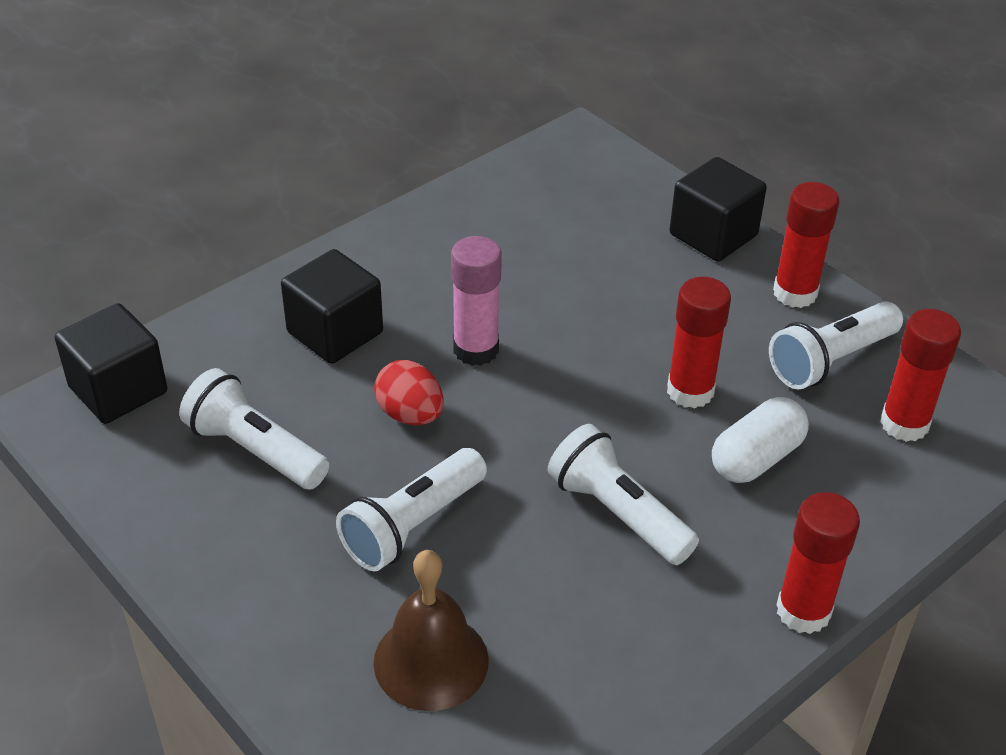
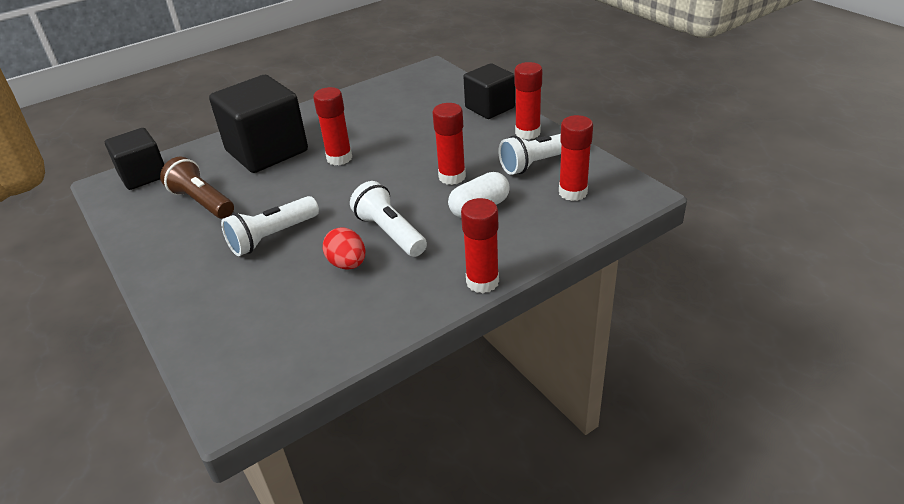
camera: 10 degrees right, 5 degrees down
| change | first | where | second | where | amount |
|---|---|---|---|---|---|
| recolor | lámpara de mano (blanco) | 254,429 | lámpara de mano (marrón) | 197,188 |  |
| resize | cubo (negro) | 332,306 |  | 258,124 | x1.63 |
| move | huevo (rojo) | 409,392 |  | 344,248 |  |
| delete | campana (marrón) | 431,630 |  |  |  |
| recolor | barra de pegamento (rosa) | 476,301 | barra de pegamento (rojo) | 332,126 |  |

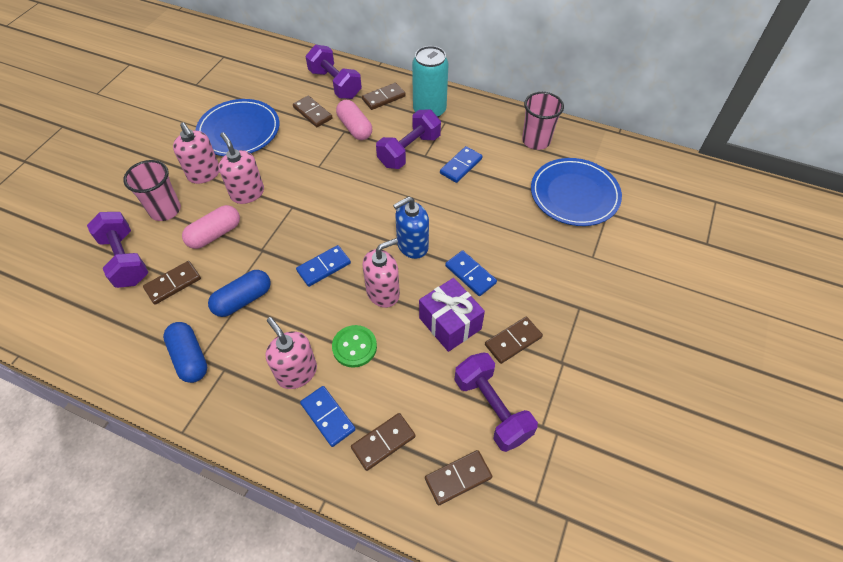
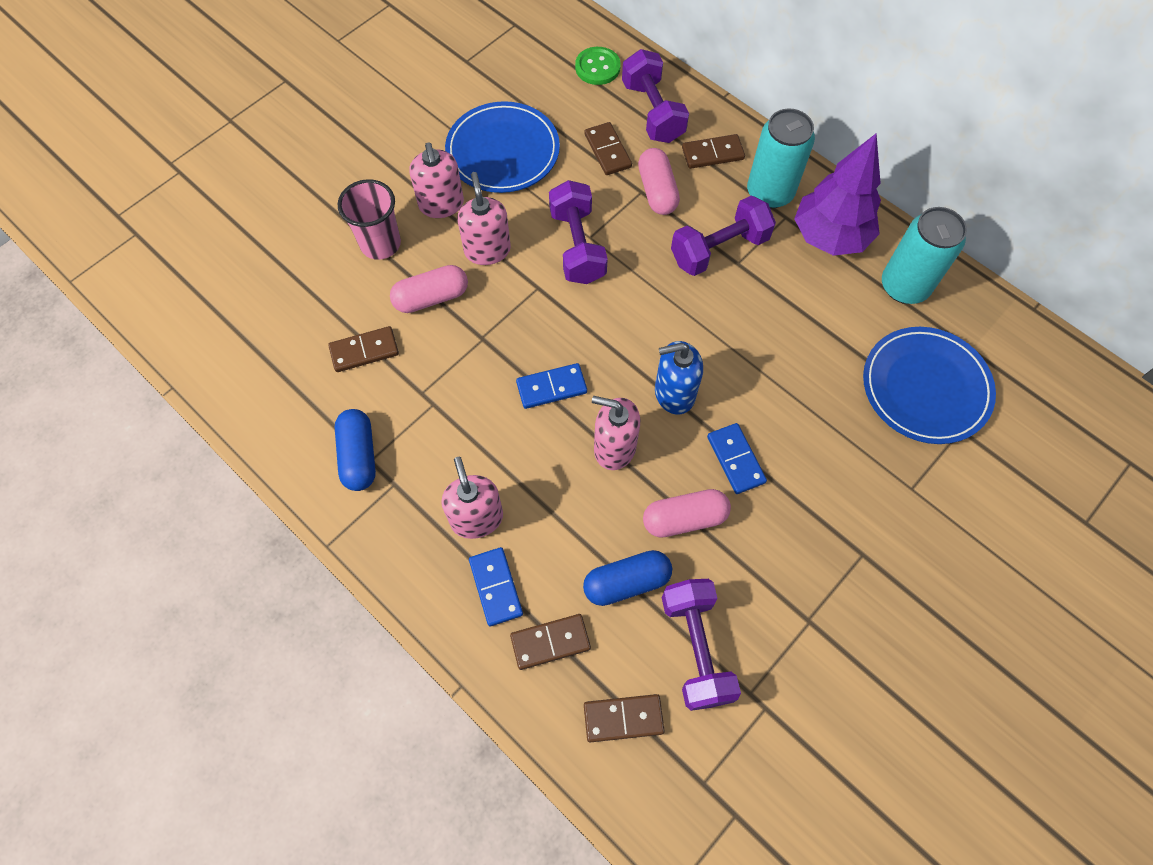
camera: 20 degrees right, 10 degrees up
| change | first | where | second | where | amount |
|---|---|---|---|---|---|
| move | mancuerna (morado) | 117,250 |  | 578,232 |  |
| move | cápsula (azul) | 239,293 |  | 627,578 |  |
| move | botón (verde) | 354,346 |  | 598,66 |  |
| rotate | dispensador de jabón (rosa) | 381,273 |  | 616,433 | 150 degrees counterclockwise |
| replace | regalo (morado) | 452,315 | cápsula (rosa) | 687,513 |  |
| delete | ficha de dominó (azul) | 461,164 |  |  |  |
| delete | ficha de dominó (marrón) | 514,340 |  |  |  |
| replace | vaso (rosa) | 543,121 | lata (turquesa) | 924,255 |  |
| insert |  |  | árbol (morado) | 837,195 |  |

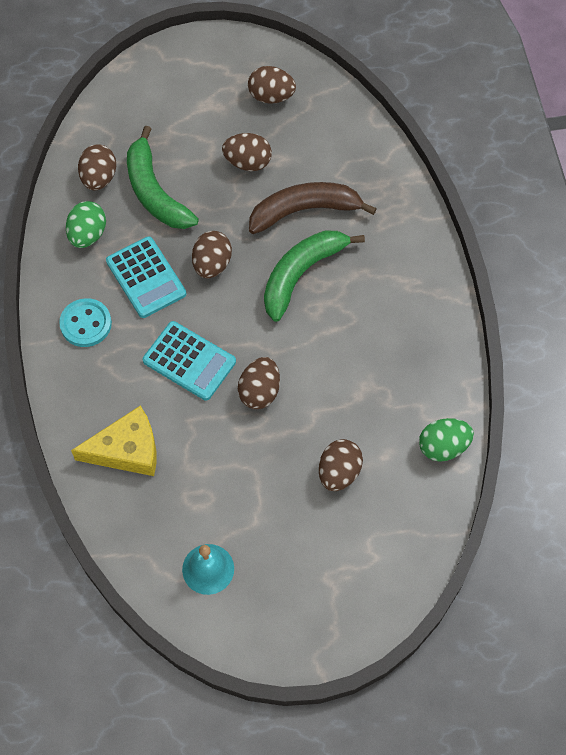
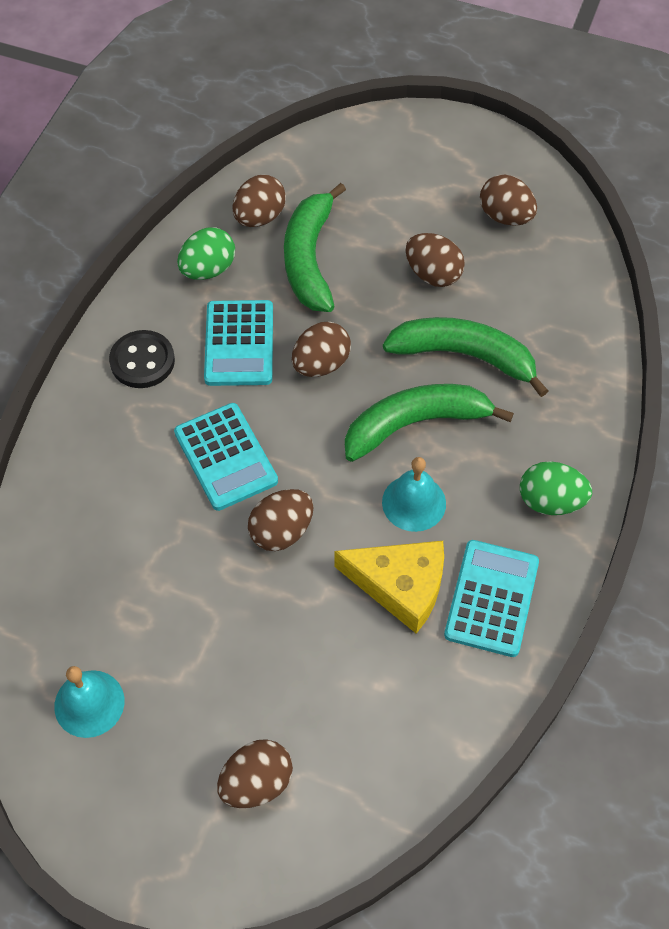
camera: 30 degrees right, 5 degrees down
| change | first | where | second | where | amount |
|---|---|---|---|---|---|
| recolor | botón (turquesa) | 85,322 | botón (negro) | 142,359 |  |
| move | queso (amarillo) | 113,440 |  | 389,587 |  |
| recolor | plátano (marrón) | 313,208 | plátano (verde) | 465,357 |  |
| move | huevo (marrón) | 341,465 |  | 255,773 |  |
| move | huevo (verde) | 446,440 |  | 556,488 |  |
| insert |  |  | campana (turquesa) | 414,494 |  |
| insert |  |  | calculadora (turquesa) | 491,598 |  |

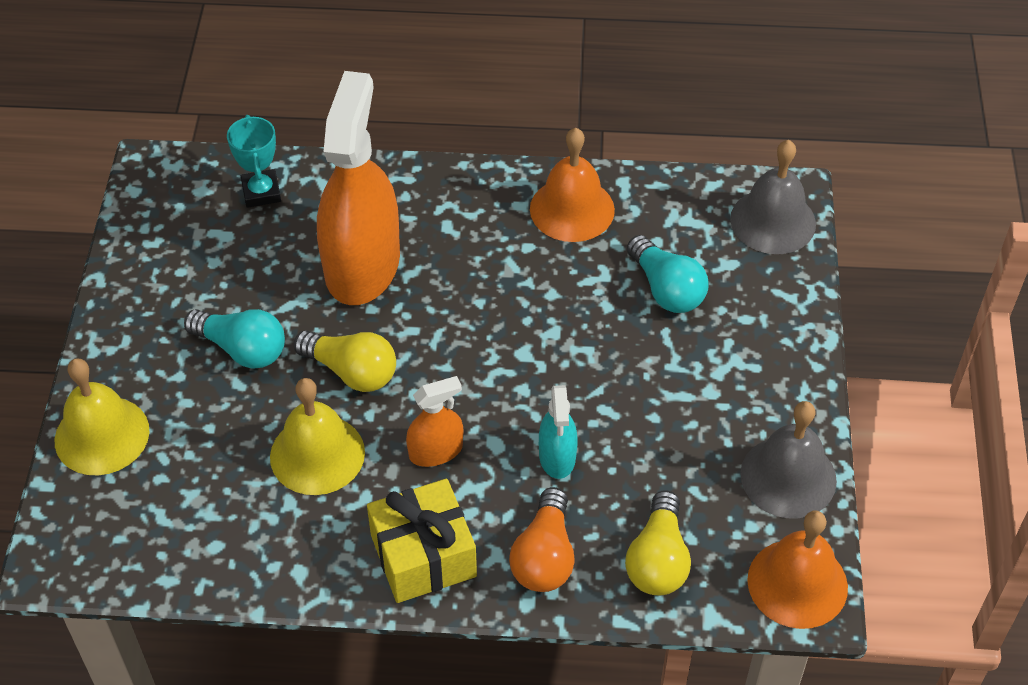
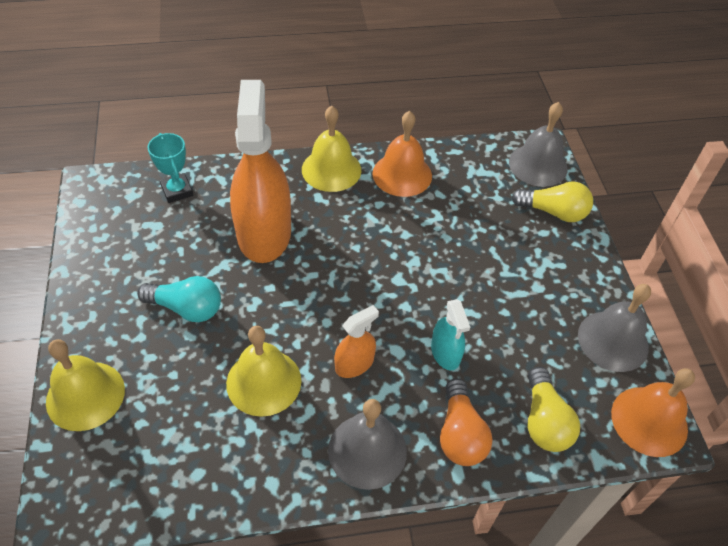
camera: 15 degrees left, 0 degrees up
| change | first | where | second | where | amount |
|---|---|---|---|---|---|
| move | bombilla (amarillo) | 345,361 |  | 552,201 |  |
| replace | regalo (amarillo) | 422,541 | campana (gris) | 367,444 |  |
| delete | bombilla (turquesa) | 667,274 |  |  |  |
| insert |  |  | campana (amarillo) | 331,149 |  |

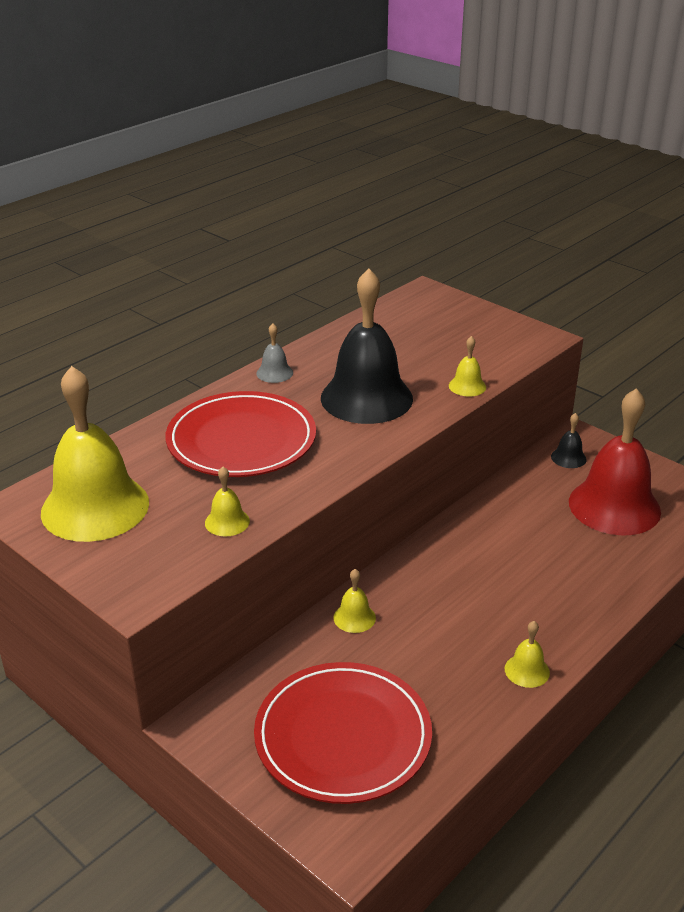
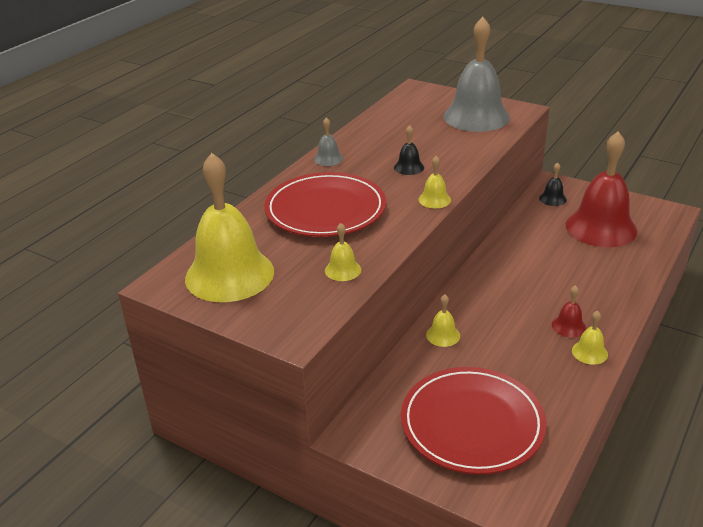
camera: 10 degrees left, 0 degrees up
| change | first | where | second | where | amount |
|---|---|---|---|---|---|
| resize | campana (negro) | 367,346 |  | 409,150 | x0.41 |
| move | campana (amarillo) | 467,366 |  | 435,182 |  |
| insert |  |  | campana (gris) | 476,74 |  |
| insert |  |  | campana (rojo) | 569,311 |  |

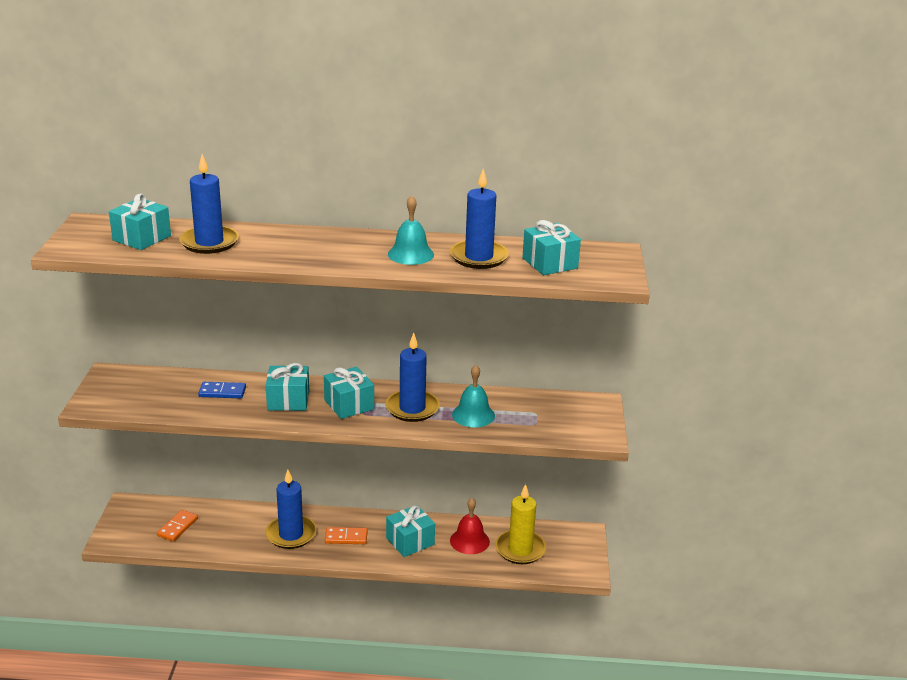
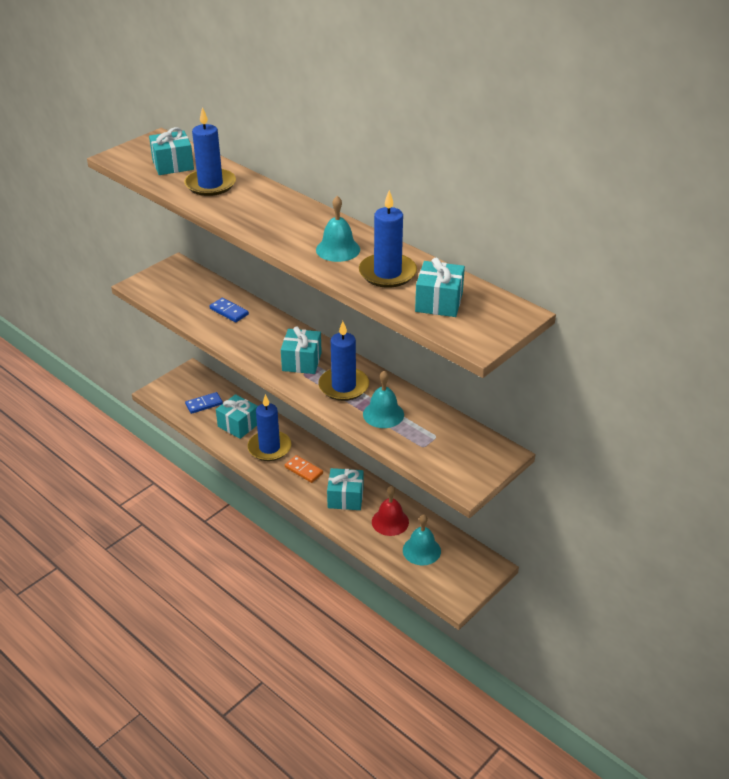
camera: 40 degrees right, 10 degrees up
| change | first | where | second | where | amount |
|---|---|---|---|---|---|
| recolor | ficha de dominó (naranja) | 177,526 | ficha de dominó (azul) | 204,403 |  |
| move | regalo (turquesa) | 287,387 |  | 237,416 |  |
| replace | vela (amarillo) | 520,524 | campana (turquesa) | 422,539 |  |

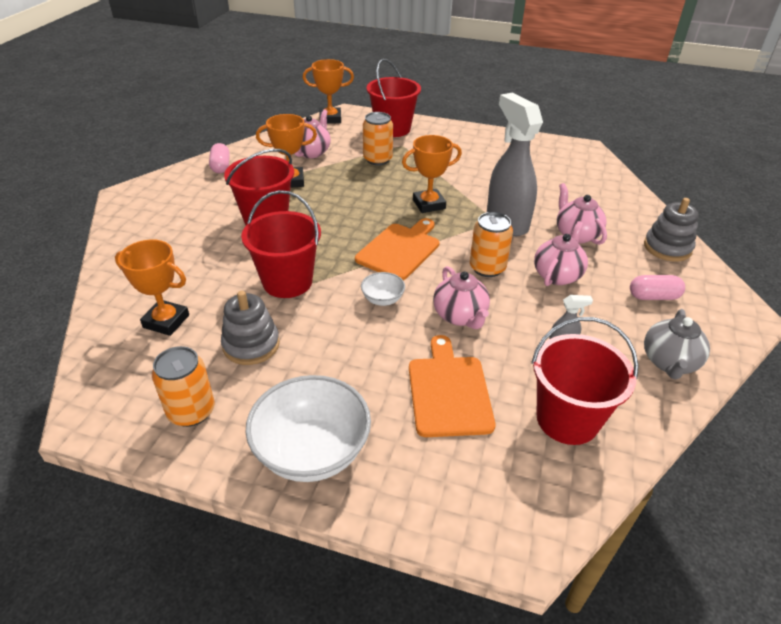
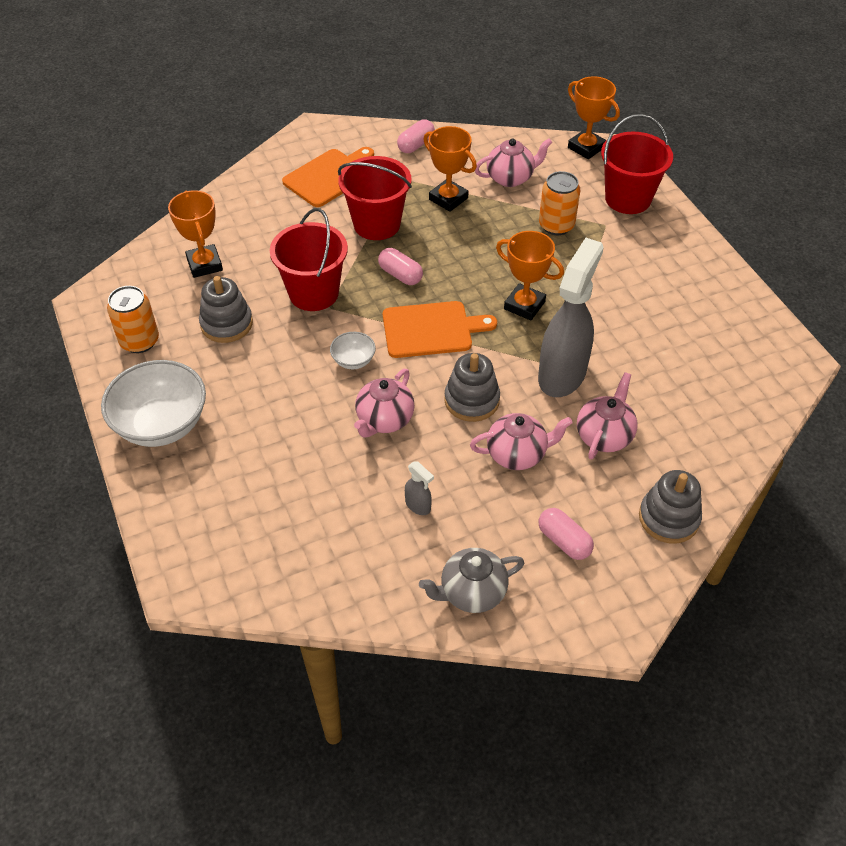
camera: 50 degrees right, 10 degrees up
| change | first | where | second | where | amount |
|---|---|---|---|---|---|
| move | tabla de cortar (naranja) | 452,386 |  | 328,177 |  |
| replace | lata (naranja) | 491,244 | juguete apilable (gris) | 472,387 |  |
| delete | balde (rojo) | 584,381 |  |  |  |
| insert |  |  | cápsula (rosa) | 400,266 |  |

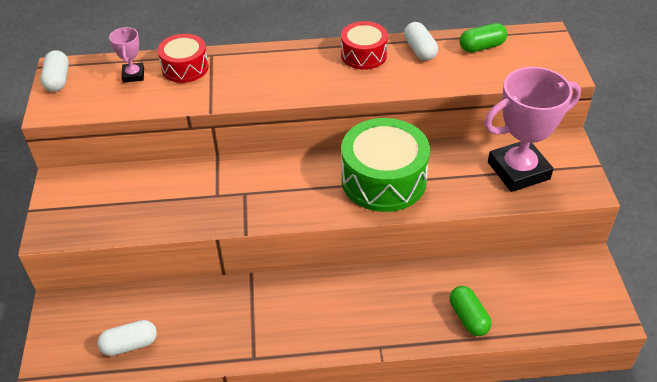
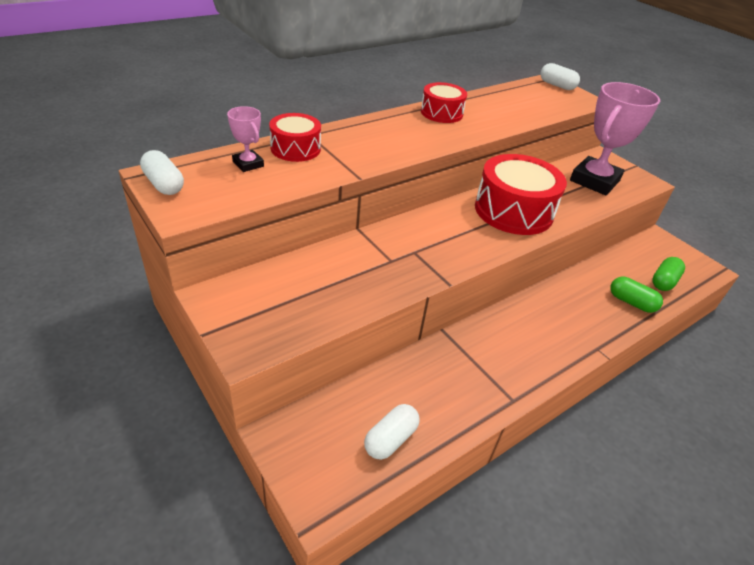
camera: 35 degrees left, 5 degrees down
| change | first | where | second | where | amount |
|---|---|---|---|---|---|
| recolor | tambor (verde) | 385,165 | tambor (rojo) | 521,194 |  |
| move | cápsula (blanco) | 421,41 |  | 560,76 |  |
| move | cápsula (verde) | 483,38 |  | 668,274 |  |

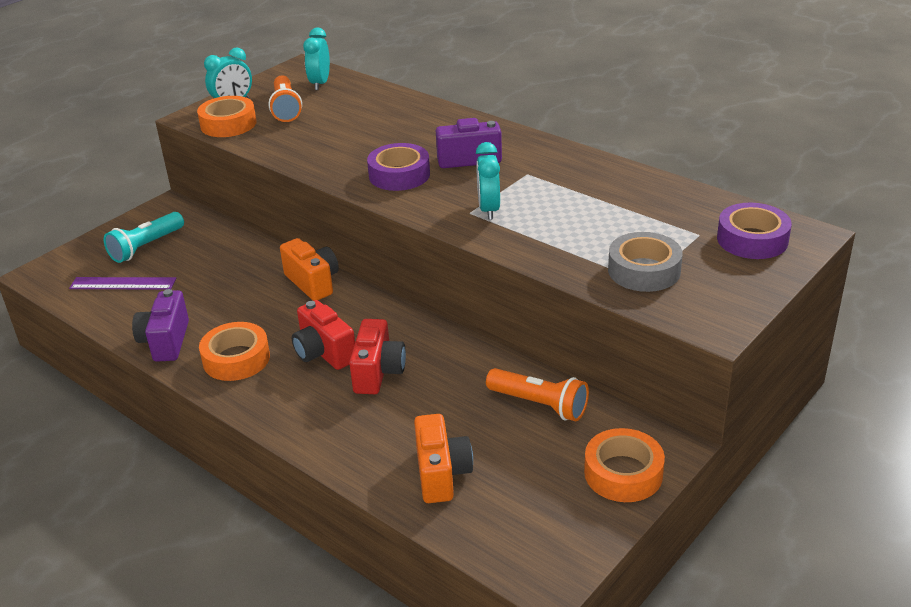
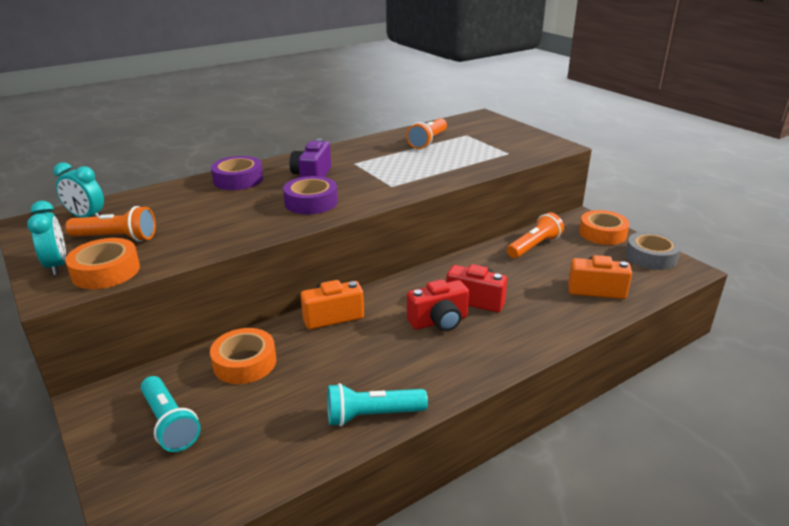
camera: 75 degrees left, 5 degrees down
| change | first | where | second | where | amount |
|---|---|---|---|---|---|
| delete | regla (morado) | 123,283 |  |  |  |
| replace | cámara (morado) | 160,325 | lámpara de mano (turquesa) | 377,405 |  |
| move | cinta adhesiva (naranja) | 234,351 |  | 243,356 |  |
| delete | despertador (turquesa) | 488,181 |  |  |  |
| move | cinta adhesiva (gris) | 645,262 |  | 653,250 |  |
| move | cinta adhesiva (morado) | 754,231 |  | 237,173 |  |
| insert |  |  | lámpara de mano (naranja) | 426,133 |  |

